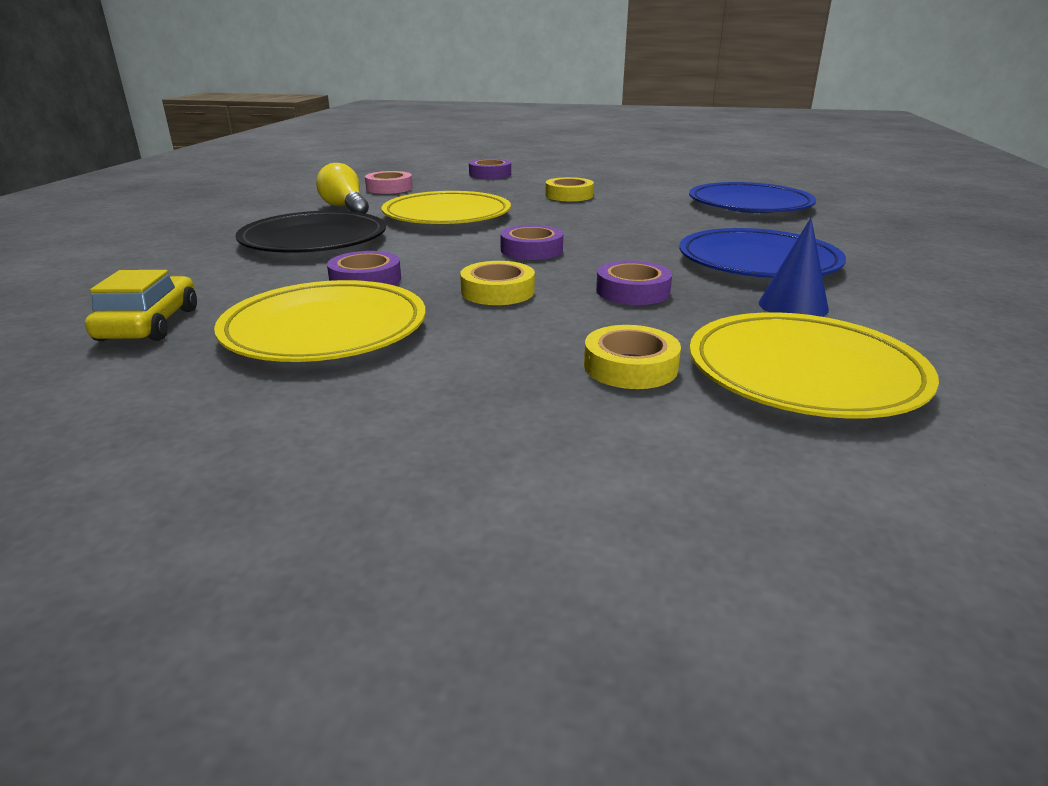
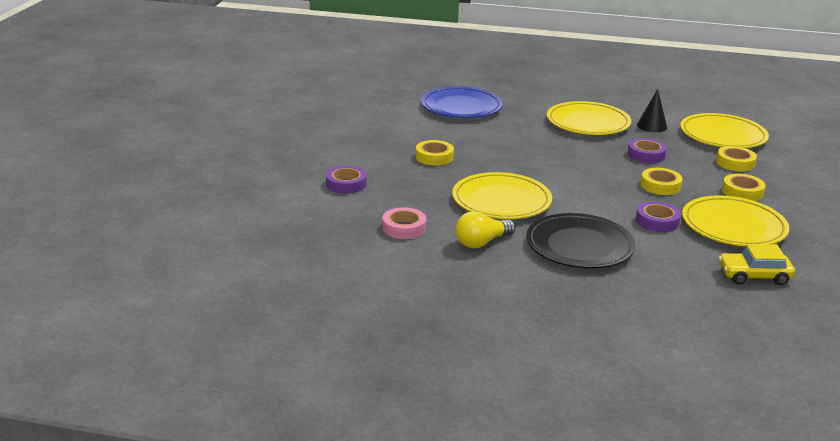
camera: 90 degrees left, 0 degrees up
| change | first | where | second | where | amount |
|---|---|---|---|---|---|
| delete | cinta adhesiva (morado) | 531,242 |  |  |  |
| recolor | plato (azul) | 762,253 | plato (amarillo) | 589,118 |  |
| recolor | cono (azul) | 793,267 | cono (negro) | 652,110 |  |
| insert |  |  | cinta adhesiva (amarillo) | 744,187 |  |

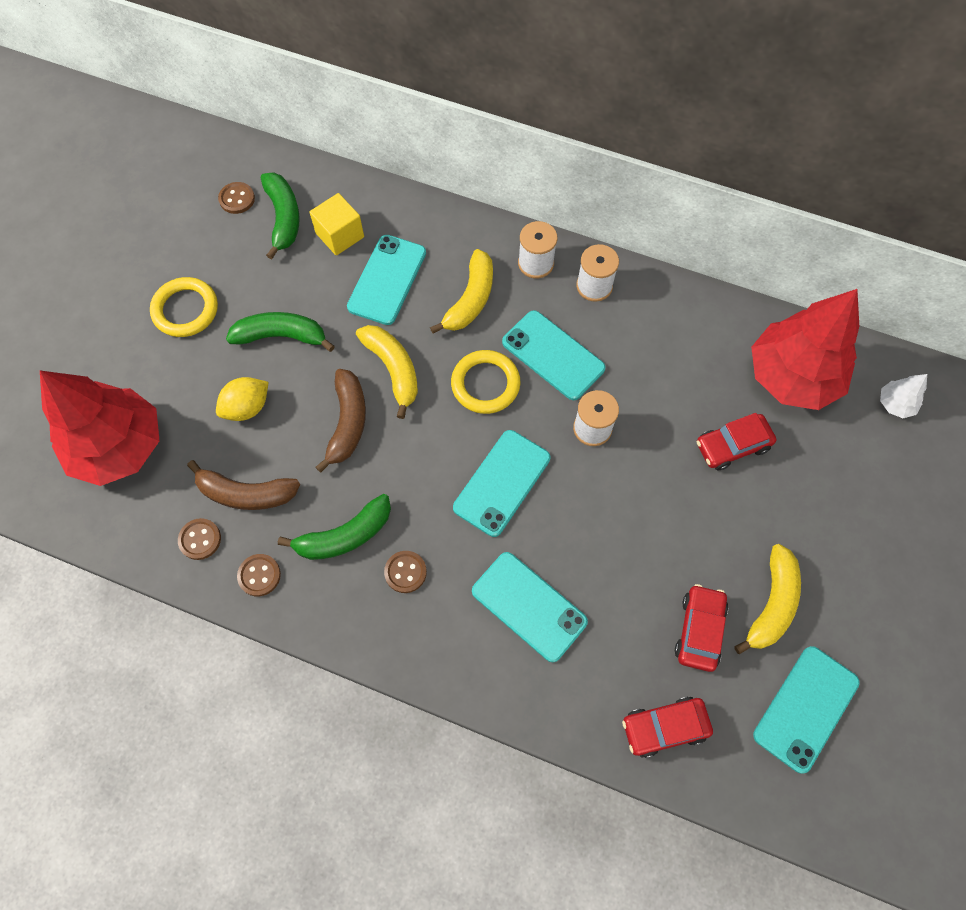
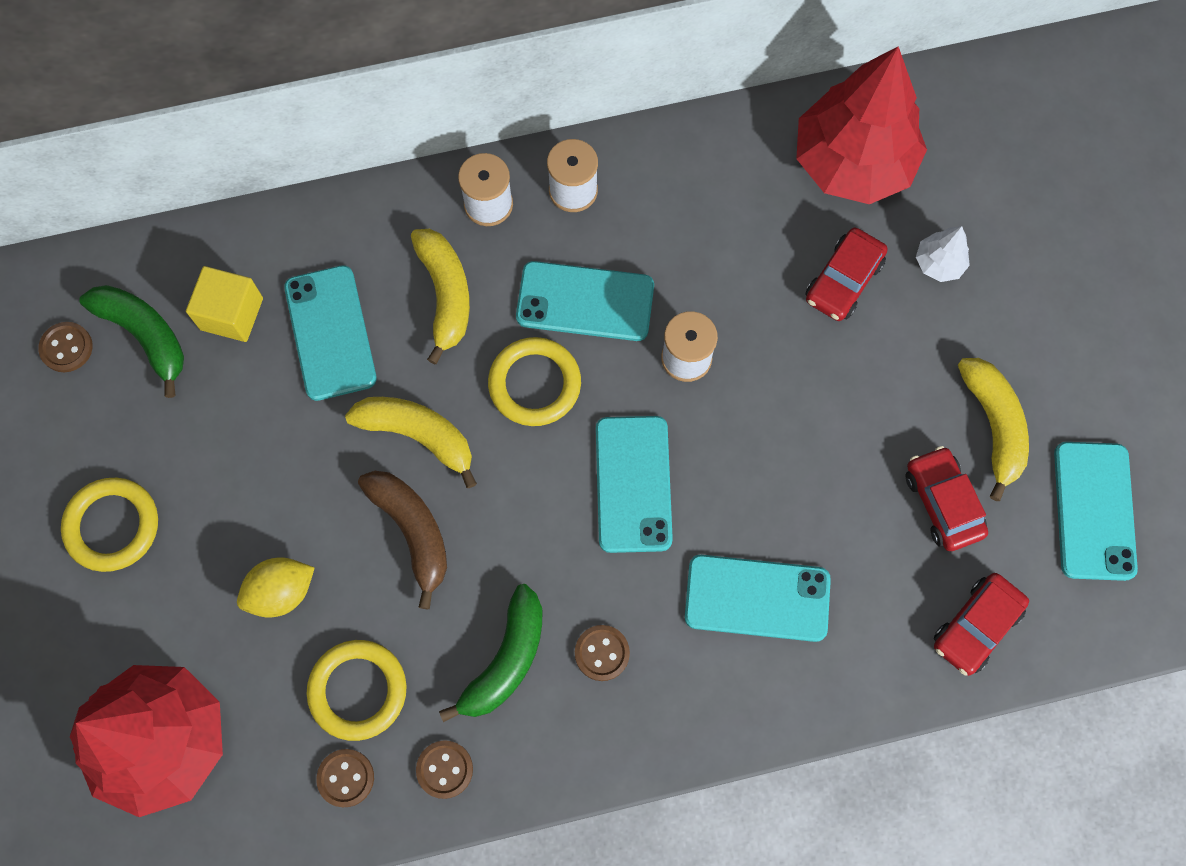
camera: 35 degrees left, 5 degrees up
| change | first | where | second | where | amount |
|---|---|---|---|---|---|
| replace | plátano (marrón) | 243,485 | anillo (amarillo) | 357,690 |  |
| rotate | limón (amarillo) | 242,399 |  | 275,587 | 45 degrees clockwise |
| delete | plátano (verde) | 280,332 |  |  |  |
| move | árbol (blanco) | 903,396 |  | 943,254 |  |

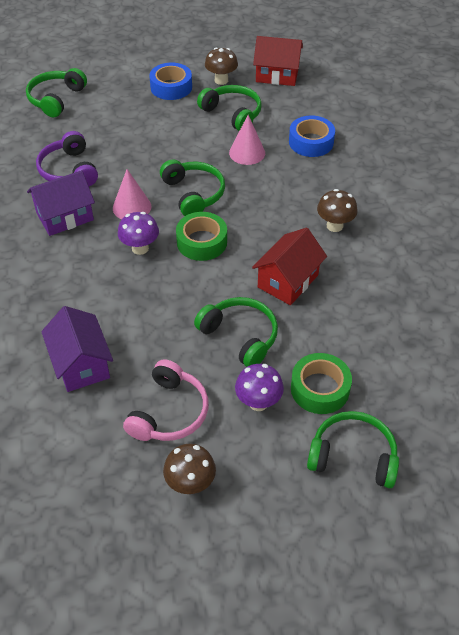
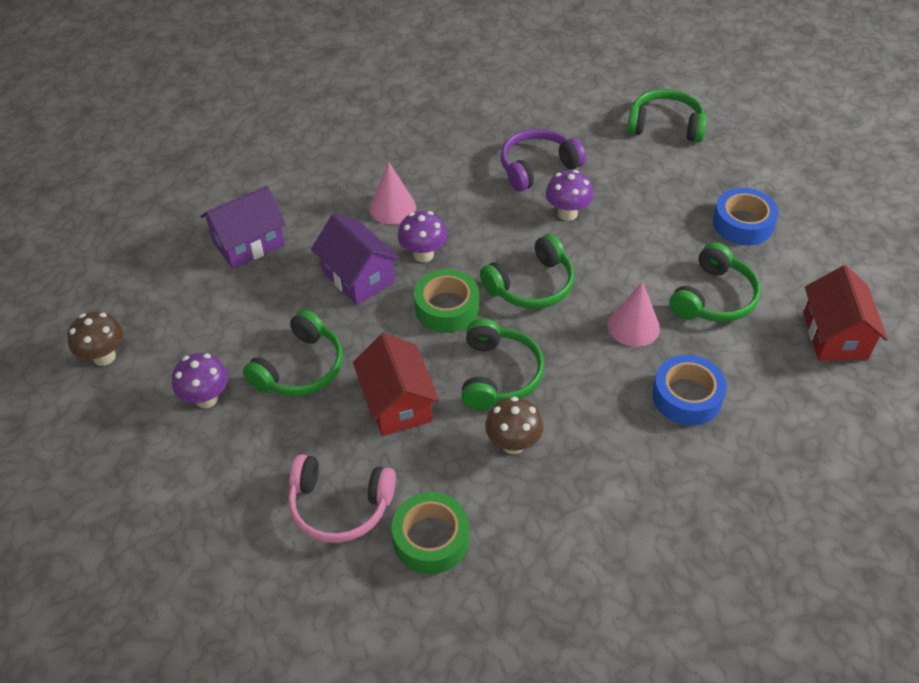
camera: 80 degrees right, 0 degrees up
| change | first | where | second | where | amount |
|---|---|---|---|---|---|
| move | casa (morado) | 61,203 |  | 355,259 |  |
| move | cono (rosa) | 132,194 |  | 392,193 |  |
| move | auriculares (rosa) | 166,400 |  | 342,498 |  |
| delete | seta (marrón) | 221,66 |  |  |  |
| rotate | casa (rojo) | 289,266 |  | 396,384 | 45 degrees clockwise |
| move | cinta adhesiva (verde) | 321,383 |  | 430,533 |  |
| move | auriculares (verde) | 353,449 |  | 502,364 |  |
| insert |  |  | seta (morado) | 570,195 |  |

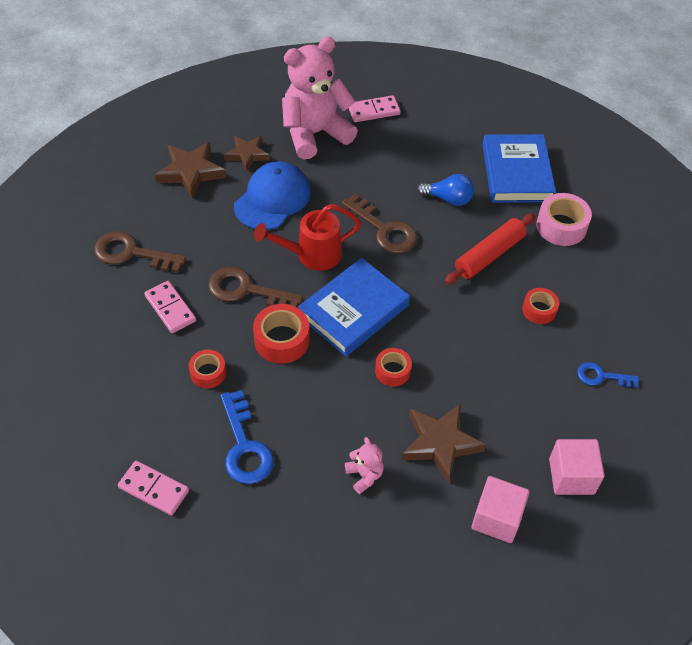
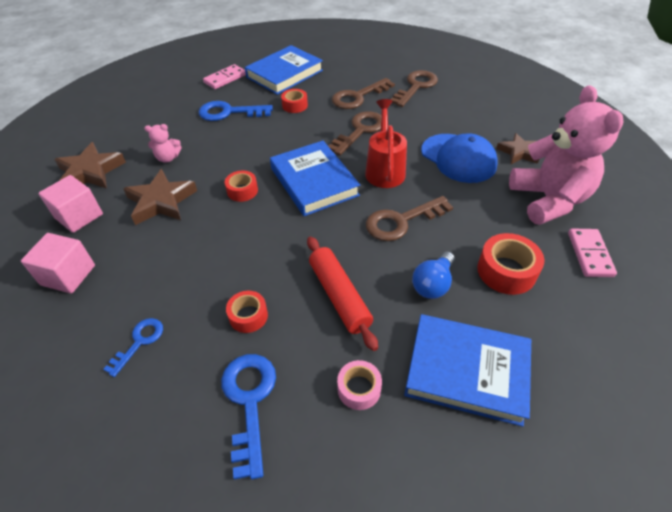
camera: 110 degrees right, 5 degrees down
| change | first | where | second | where | amount |
|---|---|---|---|---|---|
| replace | ficha de dominó (rosa) | 170,307 | llave (marrón) | 363,93 |  |
| move | estrella (marrón) | 190,170 |  | 90,165 |  |
| move | cinta adhesiva (rojo) | 281,334 |  | 510,264 |  |
| resize | cinta adhesiva (rosa) | 564,219 |  | 359,385 | x0.63 |
| insert |  |  | llave (azul) | 248,417 |  |
| insert |  |  | libro (azul) | 284,70 |  |

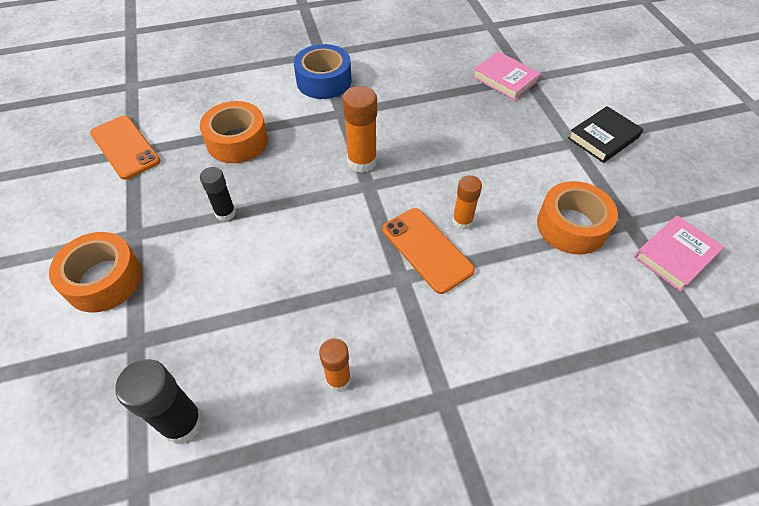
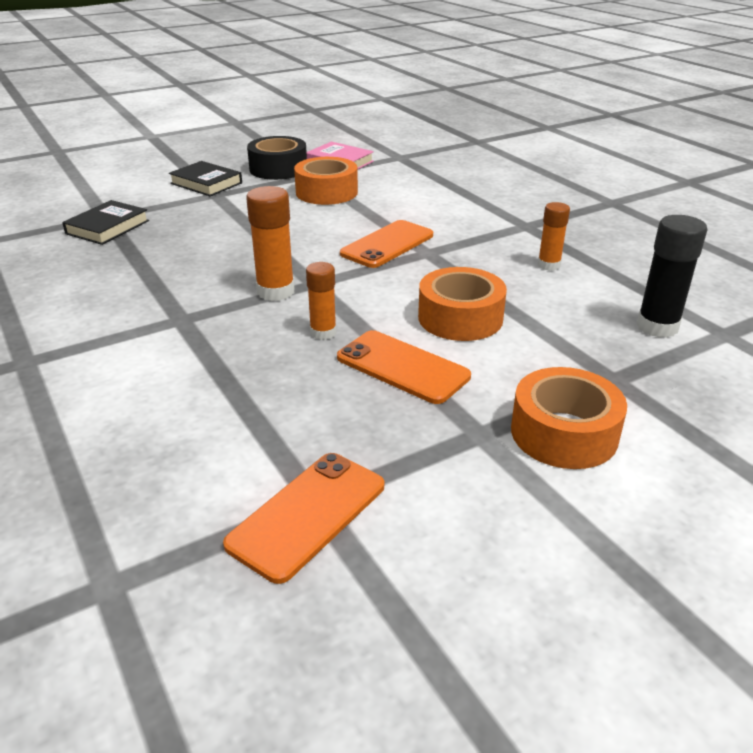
camera: 105 degrees left, 20 degrees down
| change | first | where | second | where | amount |
|---|---|---|---|---|---|
| move | cinta adhesiva (naranja) | 234,132 |  | 462,304 |  |
| replace | barra de pegamento (negro) | 218,194 | móvil (naranja) | 404,367 |  |
| delete | cinta adhesiva (azul) | 323,71 |  |  |  |
| move | barra de pegamento (naranja) | 467,202 |  | 321,301 |  |
| recolor | libro (rosa) | 507,76 | libro (negro) | 105,222 |  |
| insert |  |  | cinta adhesiva (negro) | 277,158 |  |

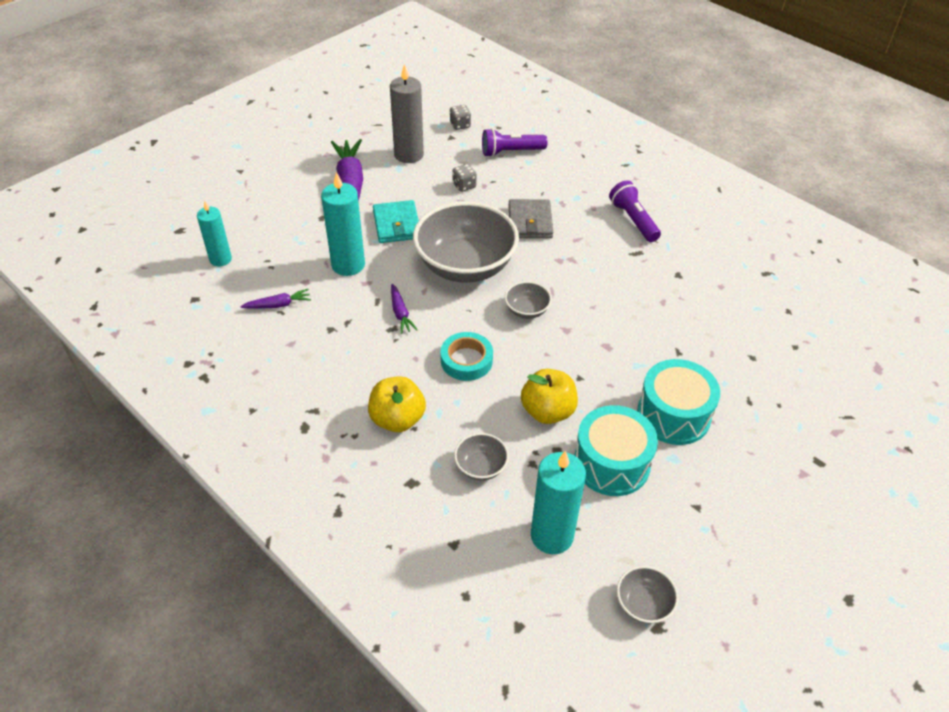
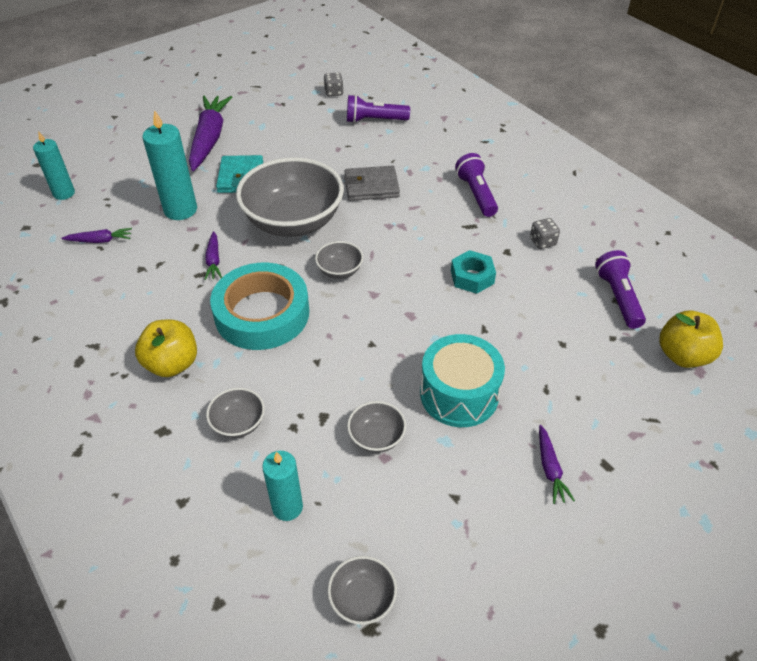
camera: 10 degrees right, 0 degrees up
| change | first | where | second | where | amount |
|---|---|---|---|---|---|
| delete | vela (gris) | 407,113 |  |  |  |
| resize | cinta adhesiva (turquesa) | 466,356 |  | 259,306 | x1.76 |
| move | dado (gris) | 464,178 |  | 545,233 |  |
| rotate | cartera (gris) | 530,218 |  | 372,183 | 75 degrees clockwise |
| move | manzana (amarillo) | 549,396 |  | 691,339 |  |
| resize | vela (turquesa) | 558,502 |  | 282,486 | x0.66 |
| replace | tambor (turquesa) | 616,450 | cuenco (gris) | 376,427 |  |
| insert |  |  | tuerca (turquesa) | 473,272 |  |
| insert |  |  | zanahoria (morado) | 557,464 |  |
| insert |  |  | lámpara de mano (morado) | 620,289 |  |

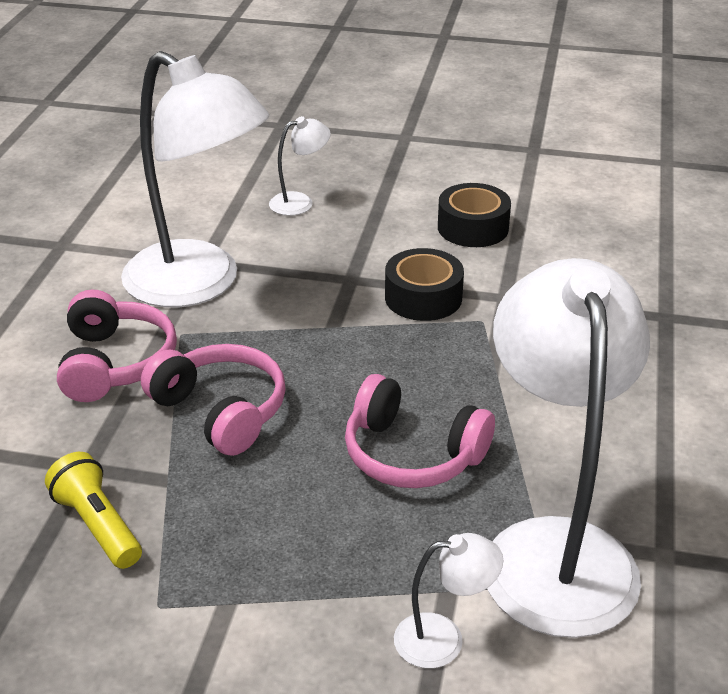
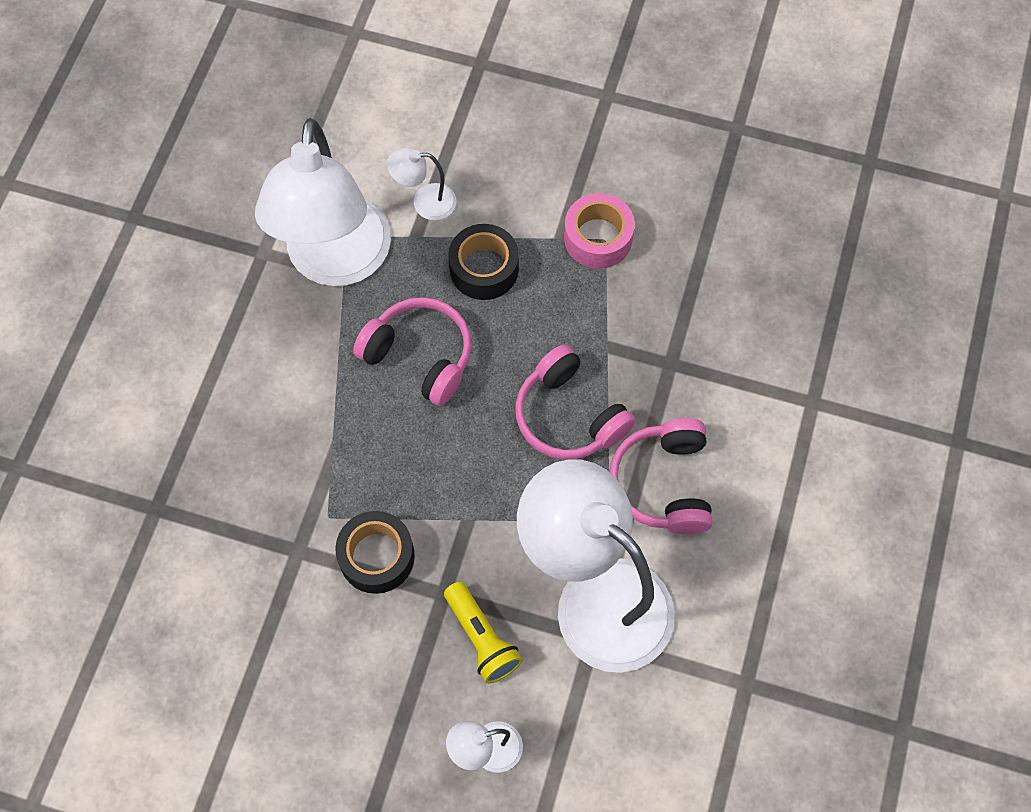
camera: 175 degrees left, 30 degrees up
| change | first | where | second | where | amount |
|---|---|---|---|---|---|
| move | lámpara de mano (amarillo) | 93,510 |  | 483,632 |  |
| move | cinta adhesiva (negro) | 474,215 |  | 483,262 |  |
| insert |  |  | cinta adhesiva (rosa) | 599,231 |  |

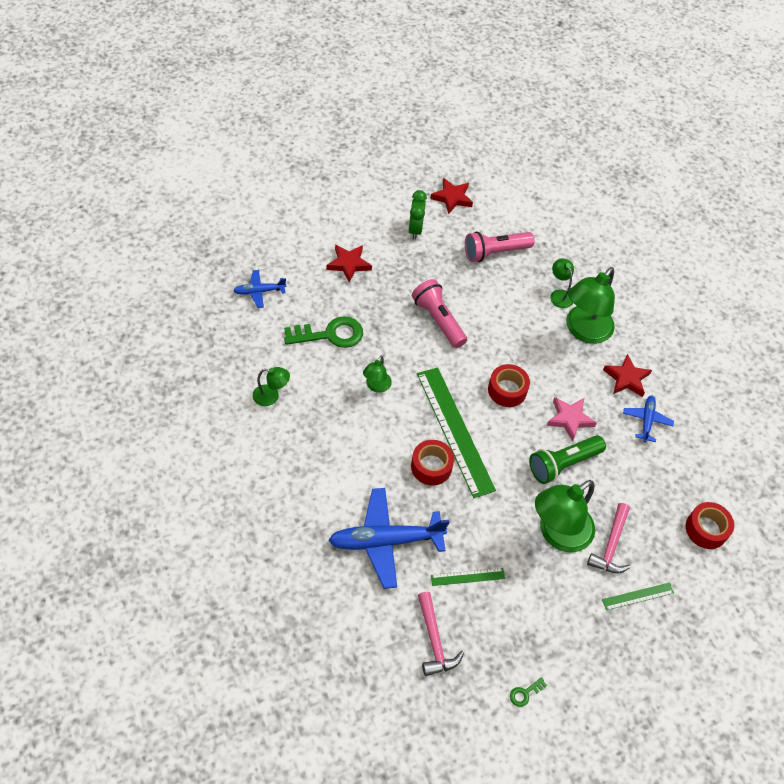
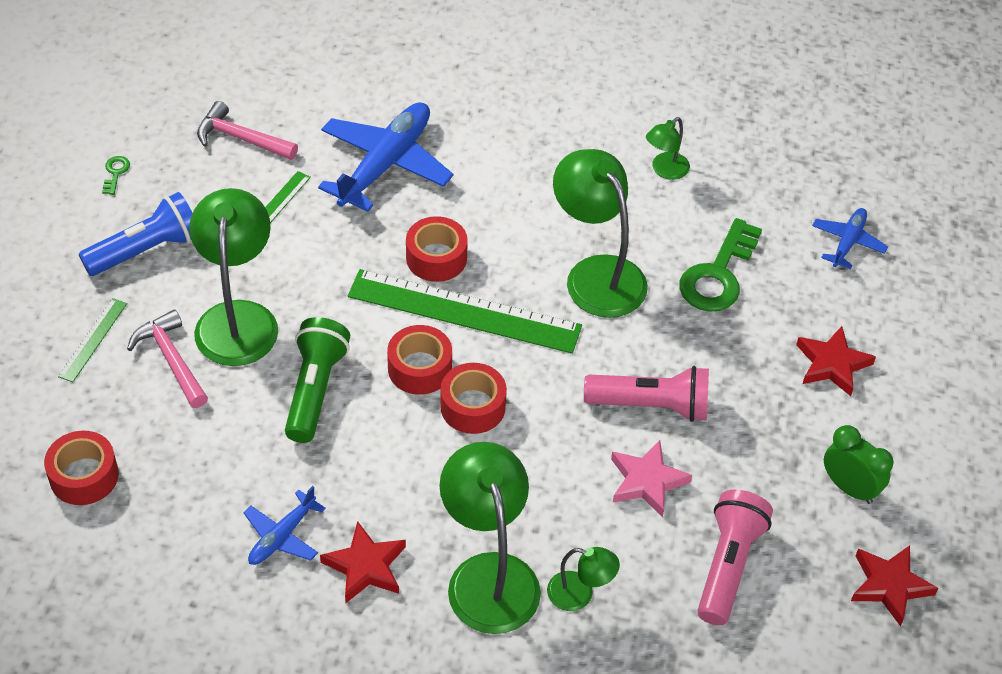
camera: 130 degrees right, 5 degrees down
| change | first | where | second | where | amount |
|---|---|---|---|---|---|
| resize | lámpara (verde) | 377,374 |  | 600,233 | x2.02 |
| move | estrella (rosa) | 571,419 |  | 651,478 |  |
| rotate | avión (azul) | 648,418 |  | 285,525 | 75 degrees clockwise |
| insert |  |  | lámpara de mano (azul) | 135,234 |  |
| insert |  |  | cinta adhesiva (rojo) | 419,360 |  |

